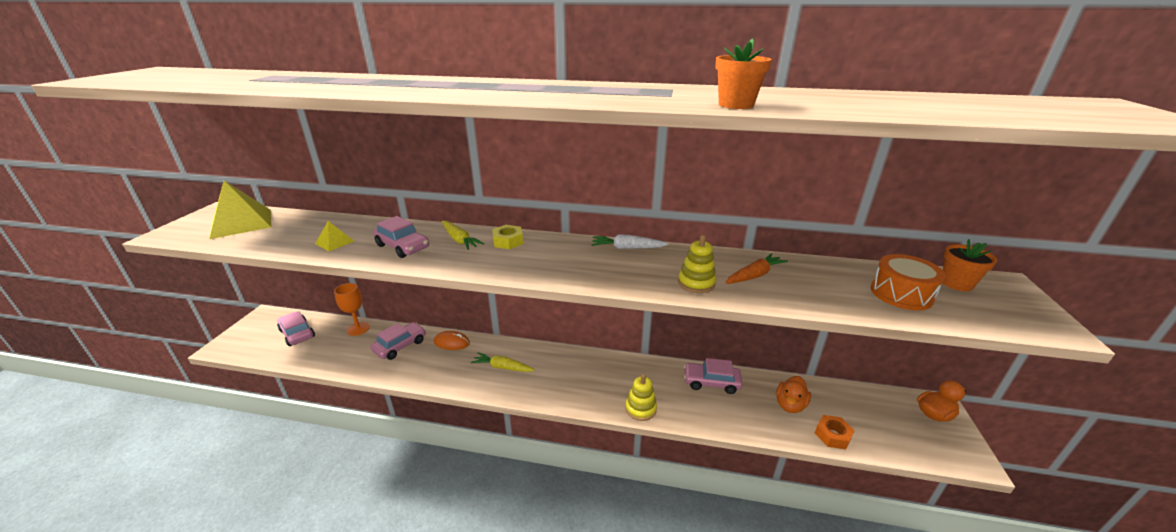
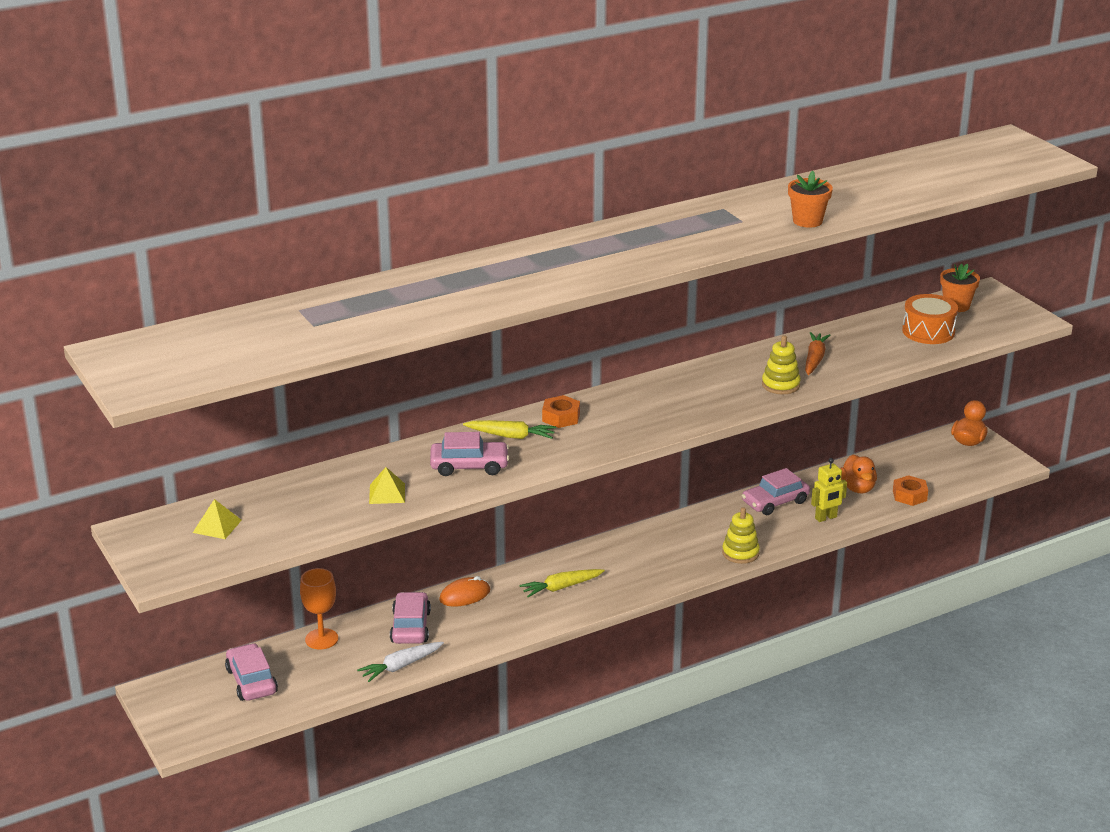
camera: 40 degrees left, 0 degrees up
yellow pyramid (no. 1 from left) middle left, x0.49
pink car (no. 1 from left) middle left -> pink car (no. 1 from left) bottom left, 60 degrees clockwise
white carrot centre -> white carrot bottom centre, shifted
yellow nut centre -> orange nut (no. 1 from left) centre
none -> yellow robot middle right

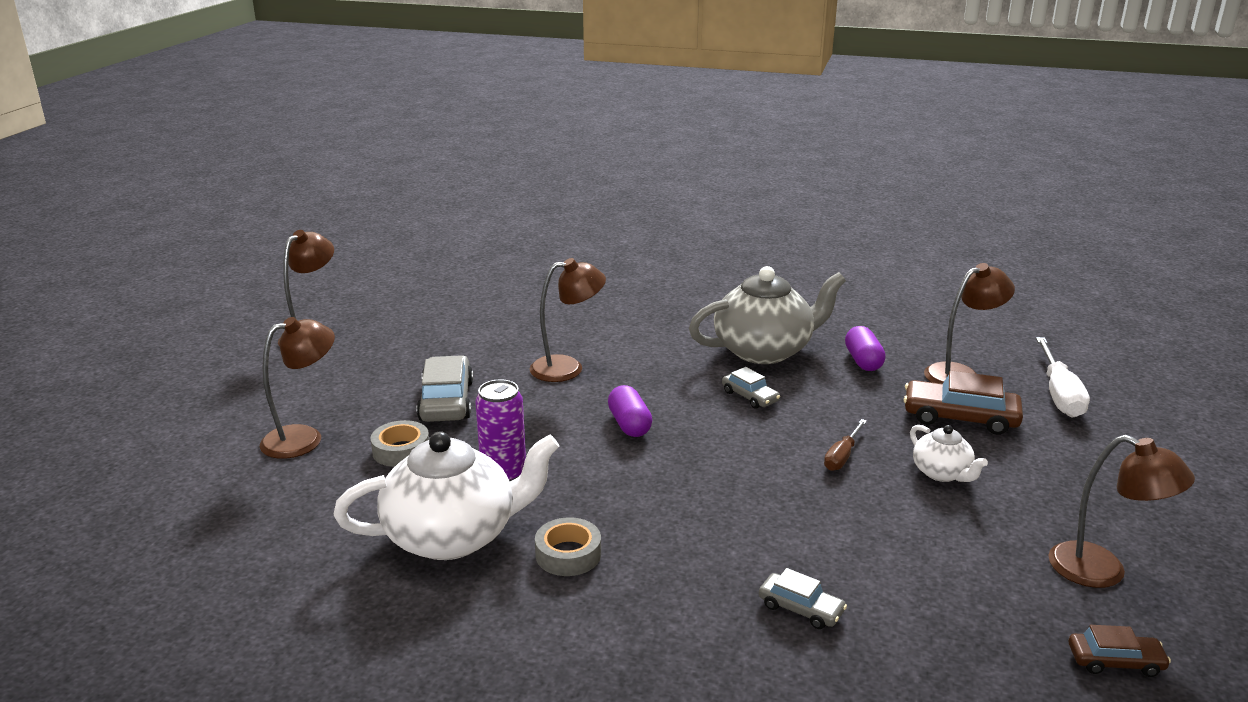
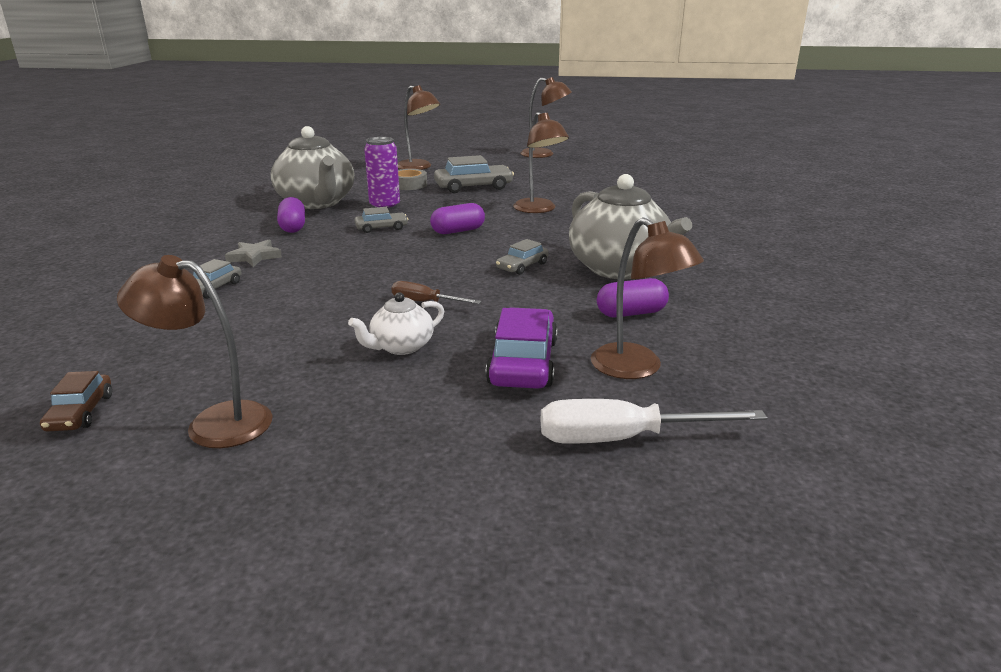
camera: 80 degrees right, 0 degrees up
brown lamp (no. 5 from left in the first image) bottom right -> brown lamp (no. 1 from left) middle left, 75 degrees clockwise
none -> grey star middle left
white teapot (no. 1 from left) bottom centre -> grey teapot (no. 1 from left) top left
grey tape (no. 2 from left) bottom centre -> purple capsule (no. 1 from left) top left
none -> grey car (no. 2 from left) top centre
brown car (no. 1 from left) middle right -> purple car centre

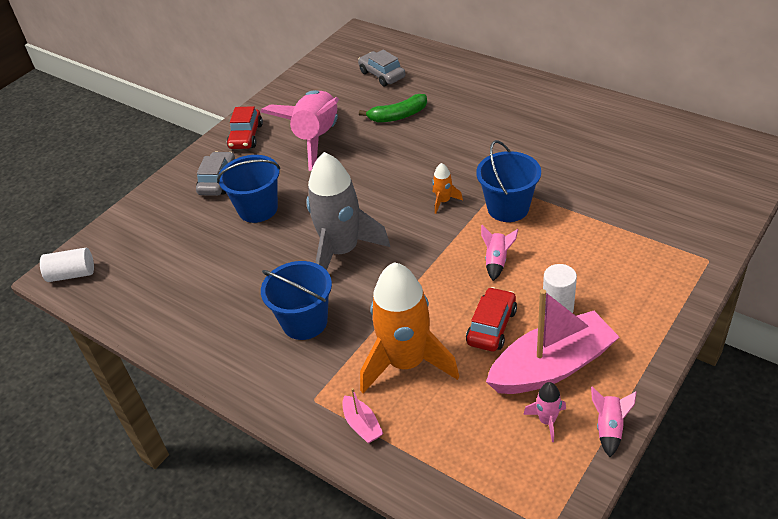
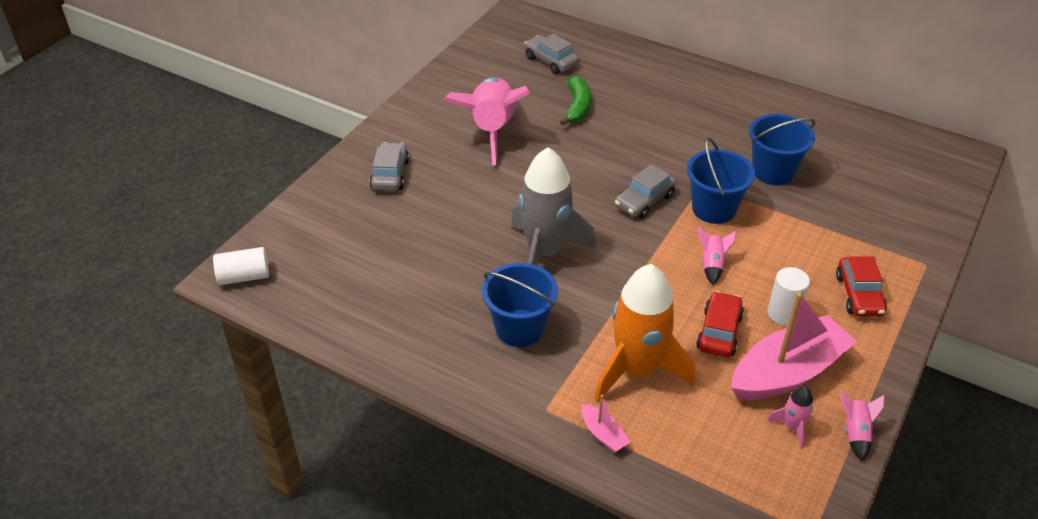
camera: 10 degrees left, 0 degrees up
green banana top centre, 60 degrees counterclockwise
orange rocket (no. 2 from left) centre -> grey car (no. 3 from left) centre
blue bucket (no. 1 from left in the first image) middle left -> blue bucket (no. 3 from left) top right, shifted
red car (no. 1 from left in the first image) top left -> red car (no. 2 from left) middle right, shifted

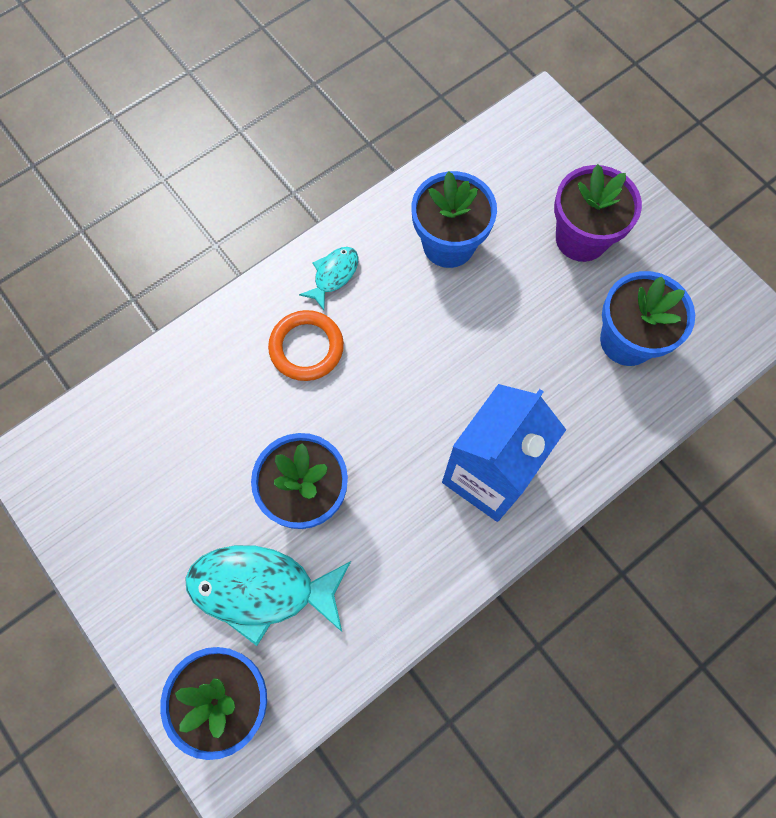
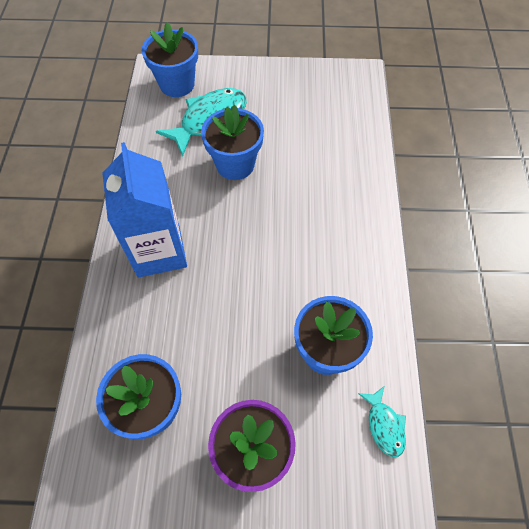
camera: 130 degrees right, 10 degrees down
turquoise fish (no. 2 from left) centre -> turquoise fish (no. 2 from left) bottom right, shifted
orange ring centre -> none

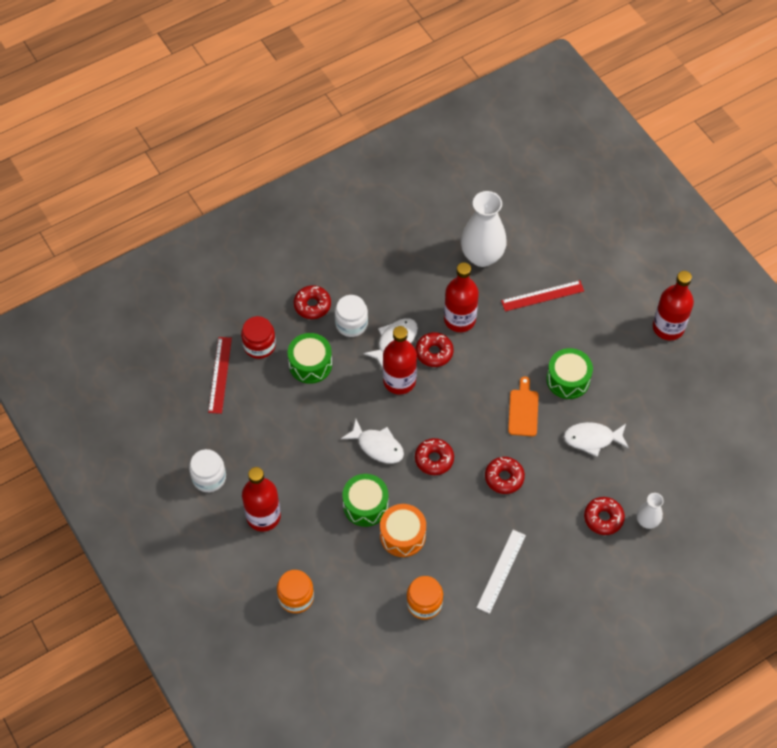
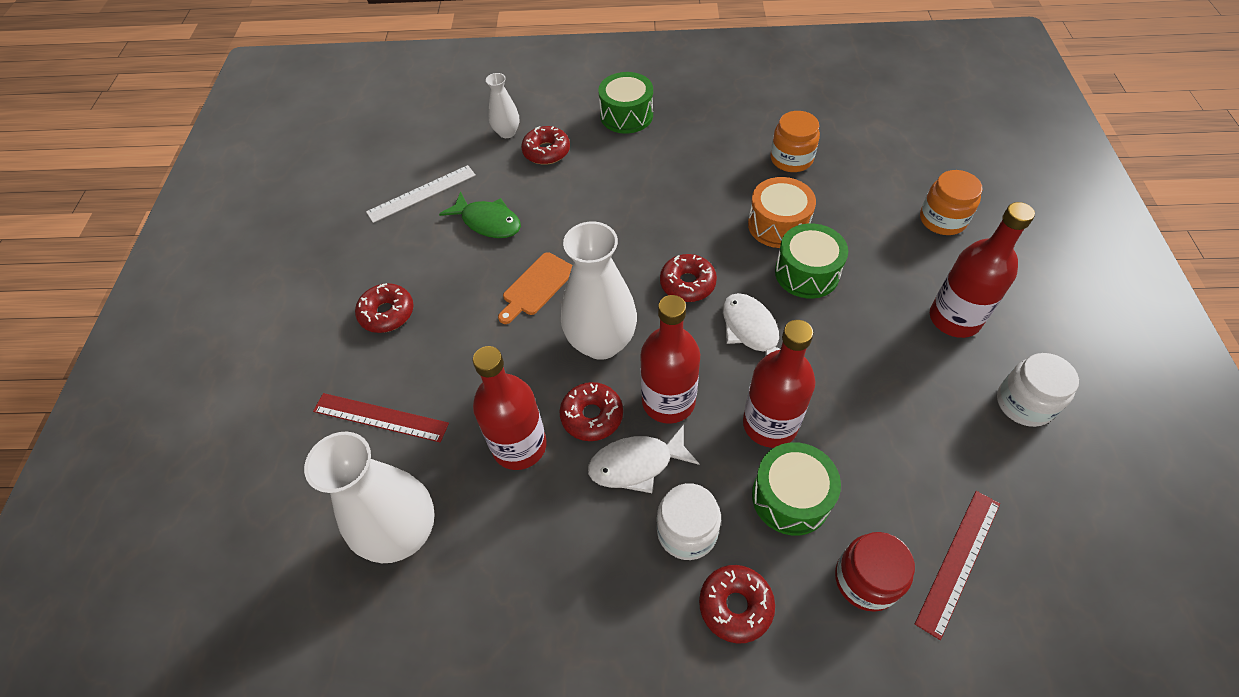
camera: 145 degrees left, 5 degrees down
red donut (no. 4 from left in the first image) centre -> red donut (no. 1 from left) middle left, shifted
white ruler bottom centre -> white ruler top centre, shifted
white fish (no. 3 from left) middle right -> green fish top centre
none -> white vase (no. 3 from left) centre
green drum (no. 3 from left in the first image) middle right -> green drum (no. 1 from left) top centre, shifted
red bottle (no. 4 from left in the first image) middle right -> red bottle (no. 3 from left) centre, shifted

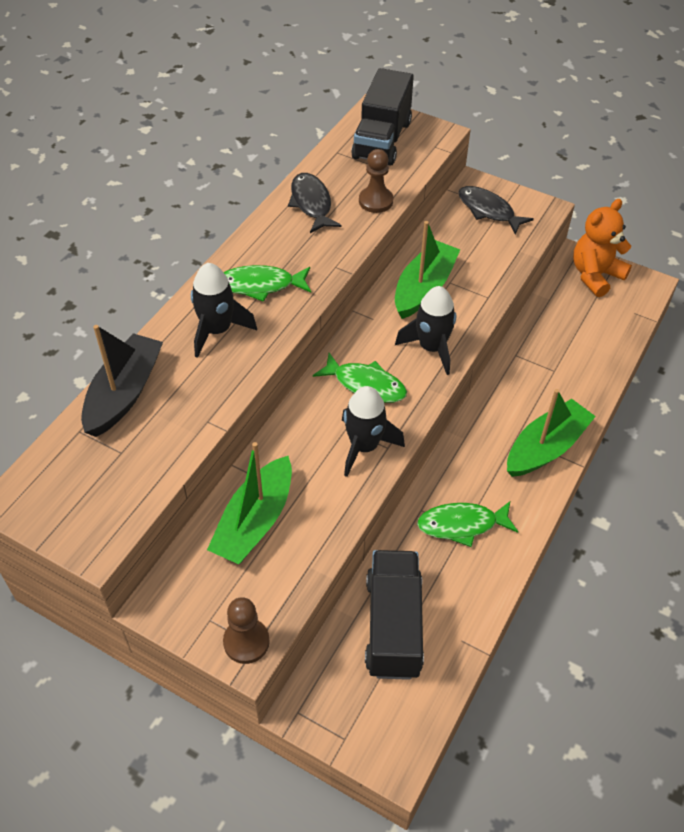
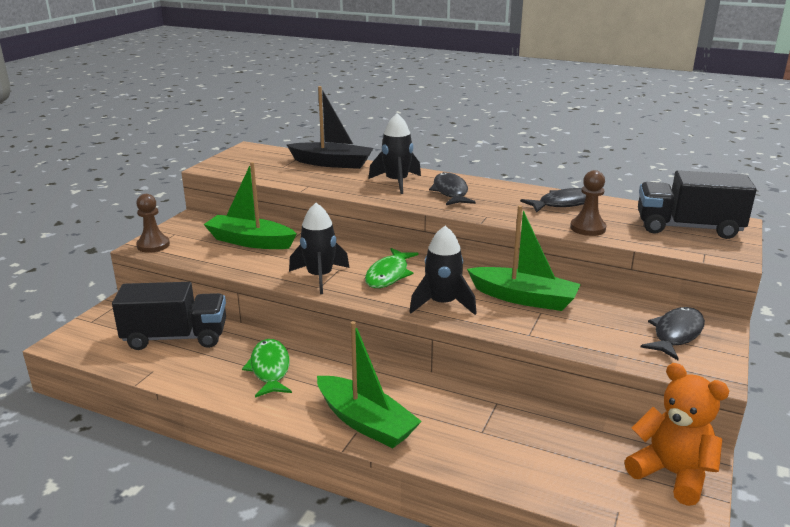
camera: 85 degrees right, 25 degrees down
green fish (no. 1 from left) centre -> black fish (no. 1 from left) centre

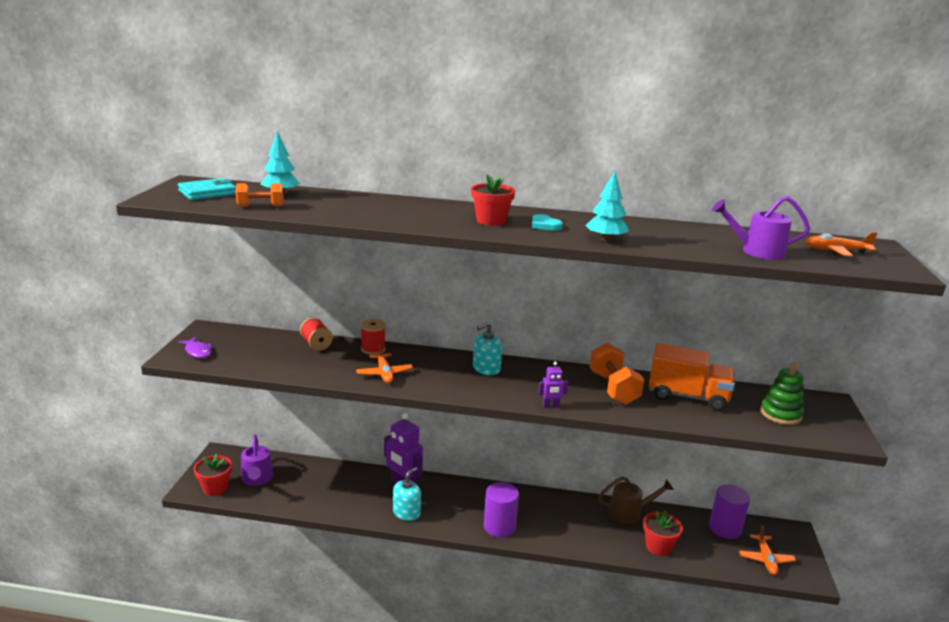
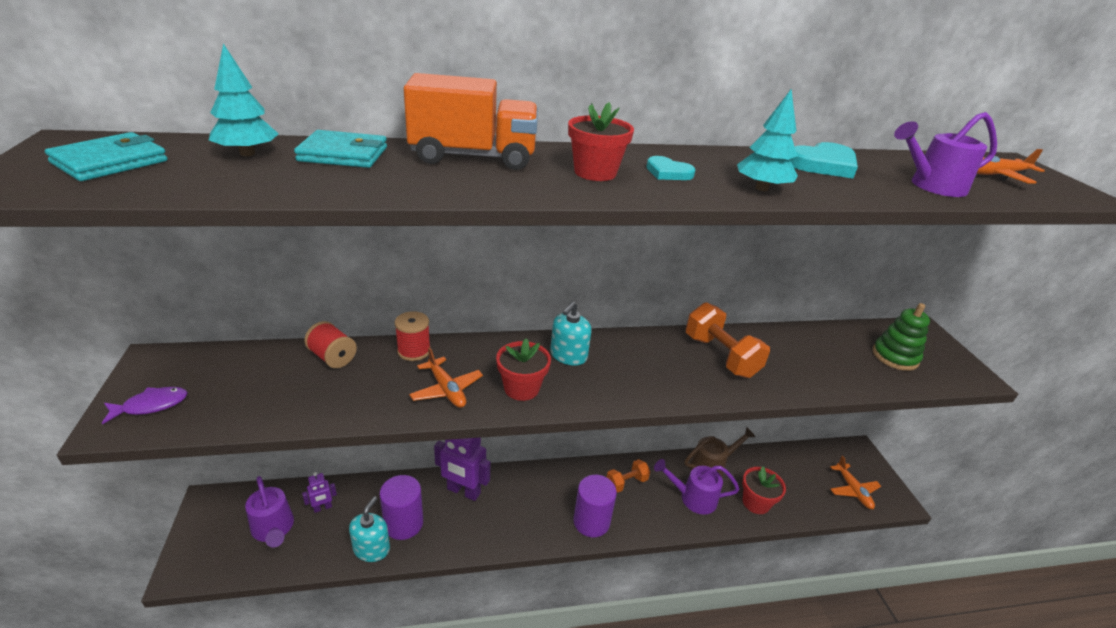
camera: 20 degrees left, 10 degrees up
purple fish middle left, 60 degrees counterclockwise
none -> turquoise wallet (no. 2 from left) top left
purple robot (no. 2 from left in the first image) centre -> purple robot (no. 1 from left) bottom left, shifted
turquoise soap dispenser (no. 1 from left) bottom centre -> turquoise soap dispenser (no. 1 from left) bottom left, shifted
purple cylinder (no. 2 from left in the first image) bottom right -> purple cylinder (no. 1 from left) bottom centre, shifted
orange truck middle right -> orange truck top centre, shifted
red flower pot (no. 1 from left) bottom left -> red flower pot (no. 1 from left) centre, shifted
orange dumbbell (no. 1 from left) top left -> orange dumbbell (no. 1 from left) bottom centre, shifted
none -> purple watering can (no. 2 from left) bottom centre
none -> turquoise heart (no. 2 from left) top right

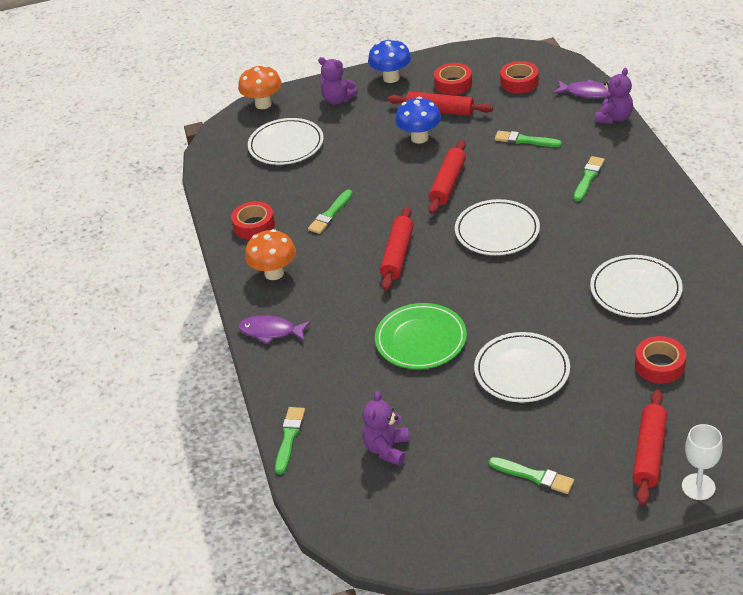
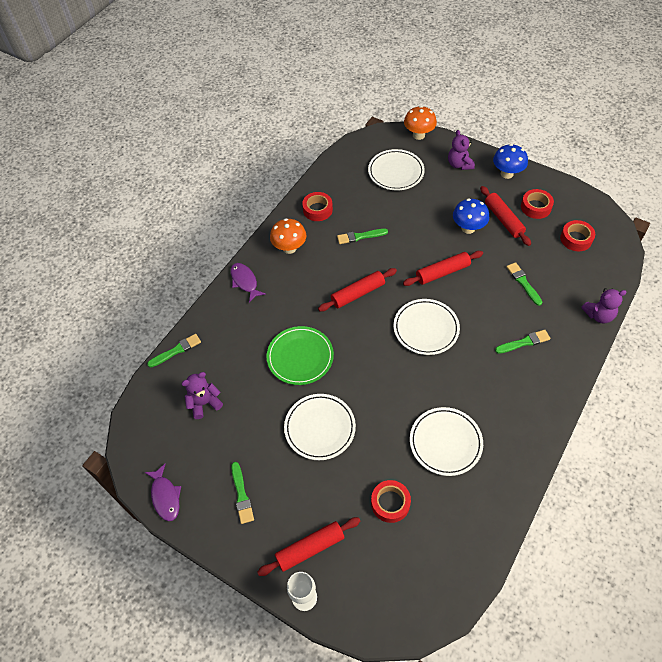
camera: 45 degrees right, 15 degrees up
purple fish (no. 2 from left in the first image) top right -> purple fish (no. 1 from left) bottom left, shifted

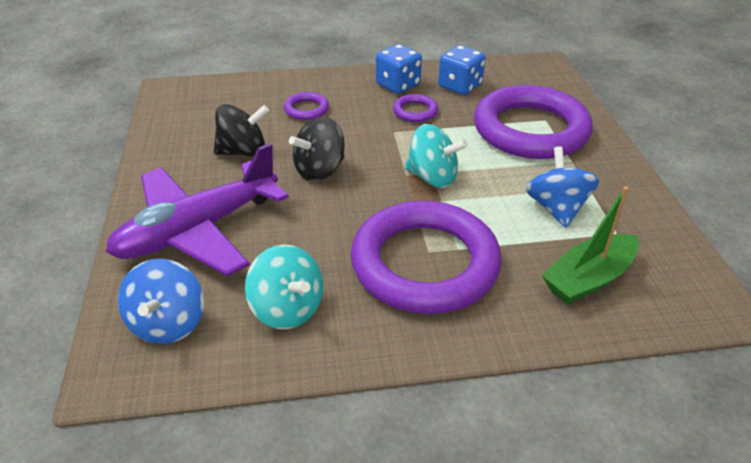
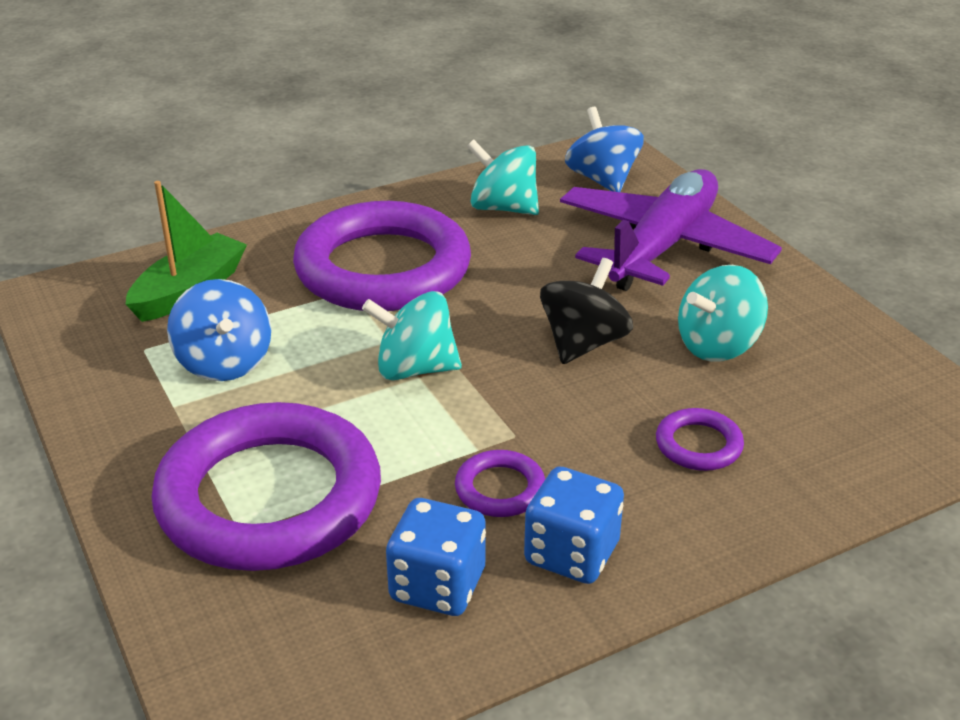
camera: 160 degrees right, 5 degrees down
black spinning top (no. 1 from left) top left -> turquoise spinning top (no. 3 from left) middle right

